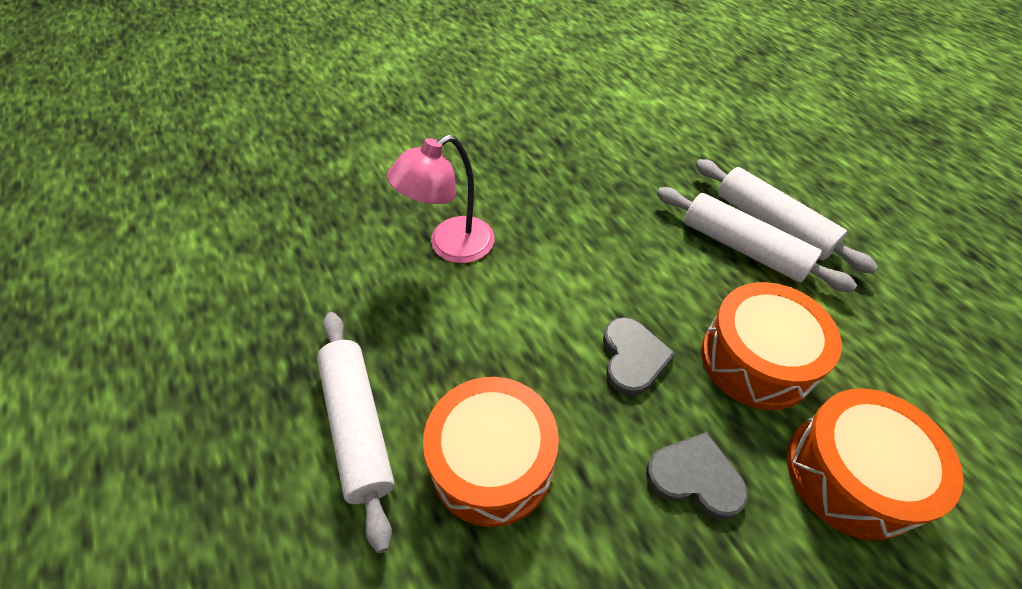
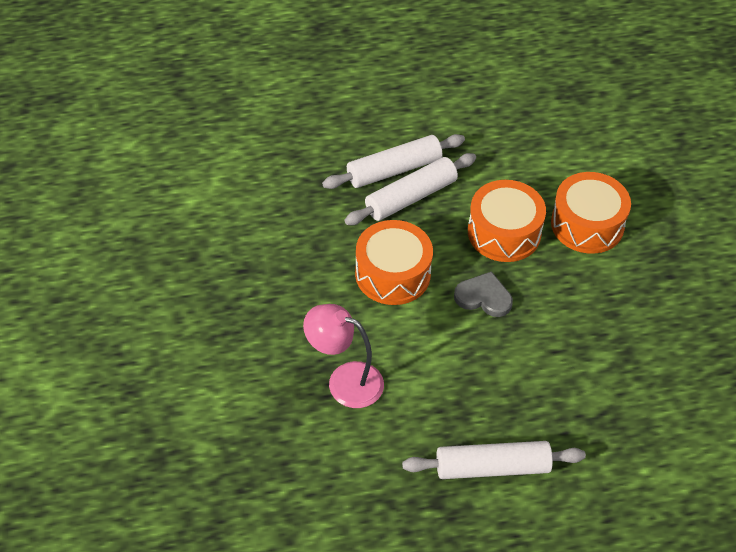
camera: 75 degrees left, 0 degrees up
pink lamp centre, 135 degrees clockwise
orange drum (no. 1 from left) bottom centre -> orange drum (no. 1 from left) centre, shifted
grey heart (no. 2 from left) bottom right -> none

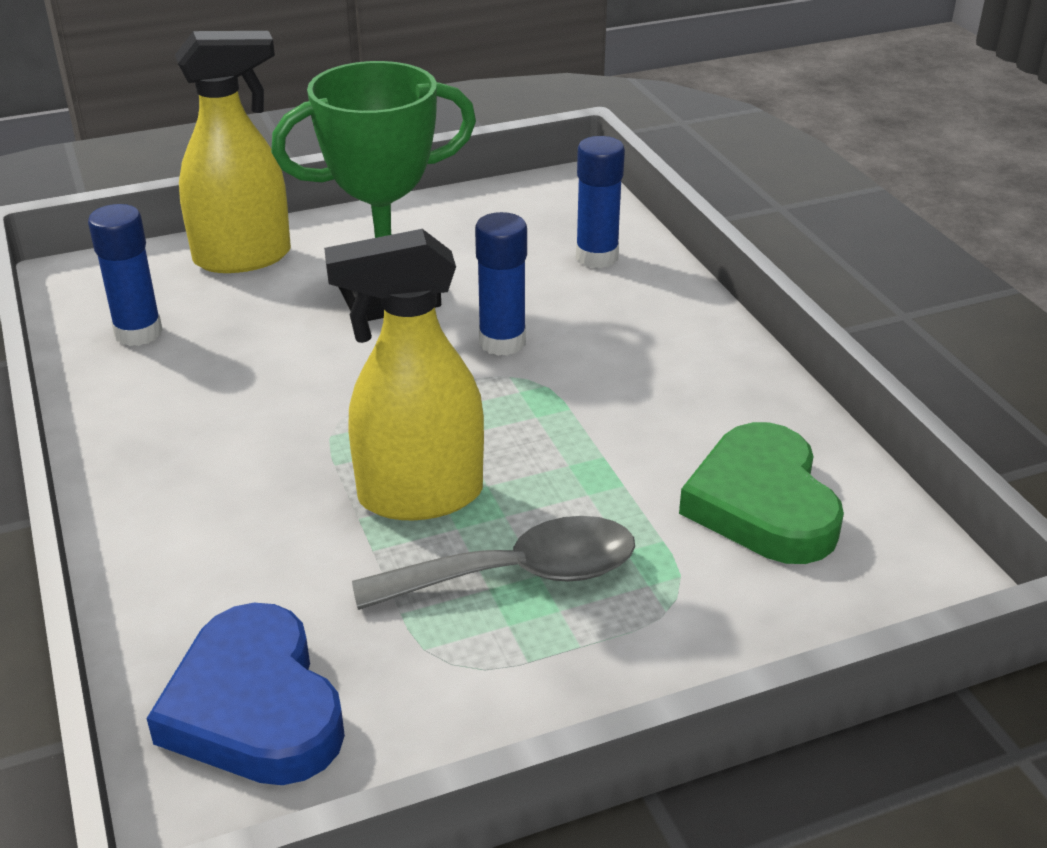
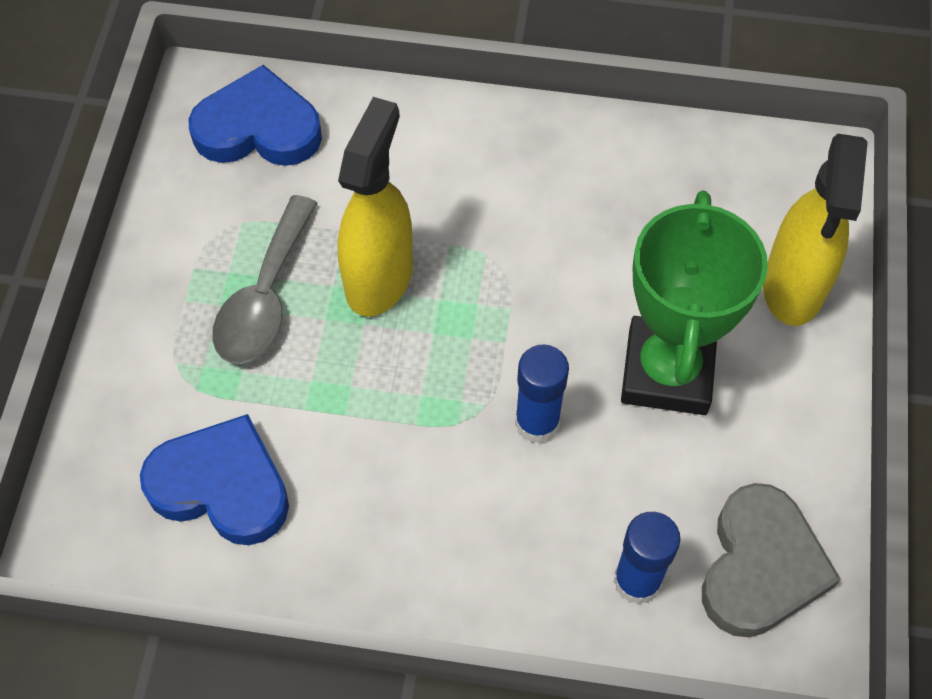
camera: 120 degrees right, 25 degrees up
green heart middle right -> blue heart (no. 1 from left) bottom left
none -> grey heart bottom right
blue glue stick (no. 1 from left) top left -> none

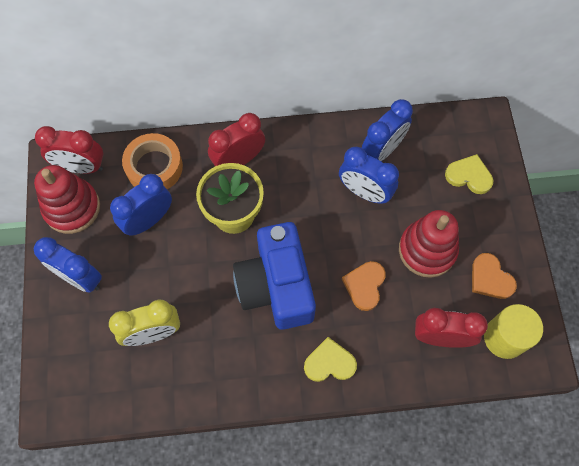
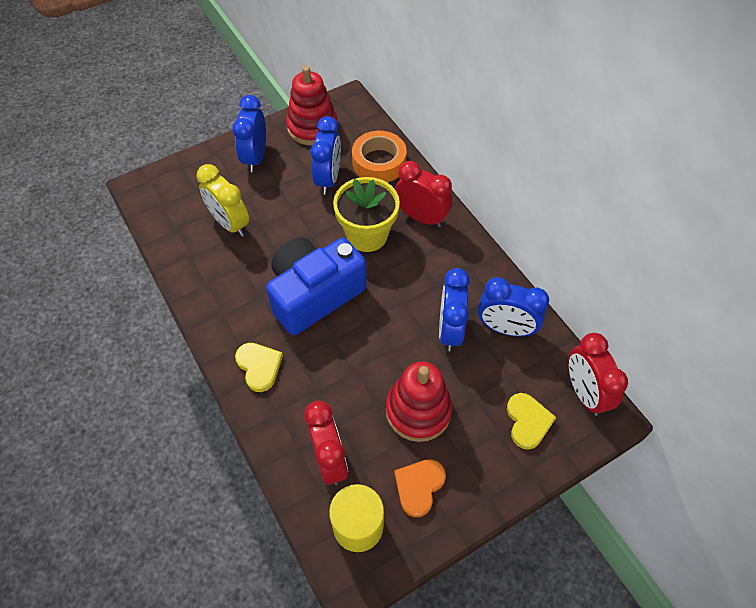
camera: 65 degrees right, 10 degrees down
blue clock (no. 2 from left) middle left -> blue clock (no. 2 from left) top centre, 75 degrees clockwise
red clock (no. 1 from left in the first image) top left -> red clock (no. 3 from left) middle right, shifted
orange heart (no. 1 from left) centre -> none

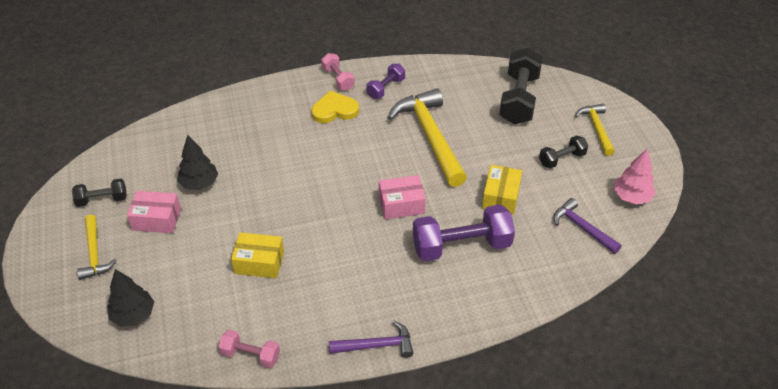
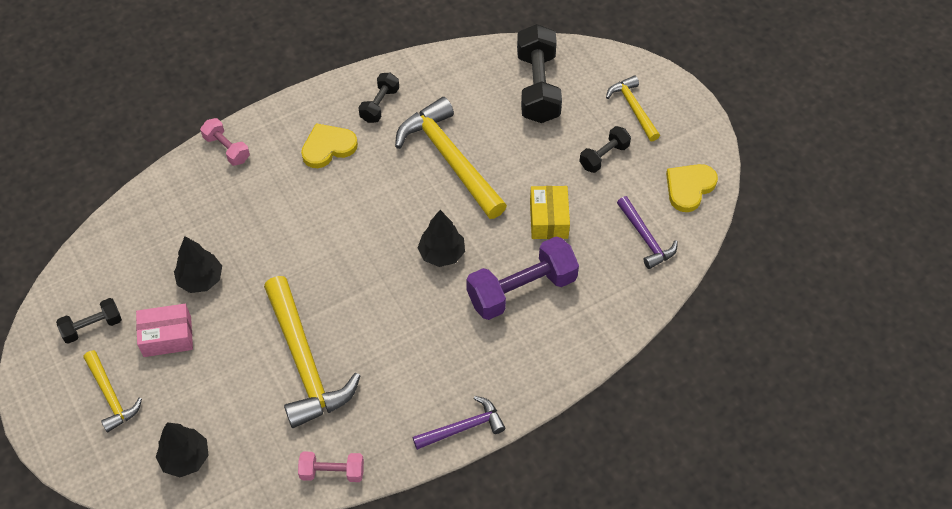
camera: 15 degrees left, 10 degrees up
pink dumbbell (no. 2 from left in the first image) top centre -> pink dumbbell (no. 1 from left) top left, shifted
yellow box (no. 1 from left) middle left -> yellow hammer (no. 2 from left) bottom left
purple dumbbell (no. 1 from left) top centre -> black dumbbell (no. 2 from left) top centre
pink box (no. 2 from left) centre -> black tree (no. 3 from left) centre
purple hammer (no. 2 from left) middle right, 150 degrees counterclockwise
pink tree middle right -> yellow heart (no. 2 from left) middle right

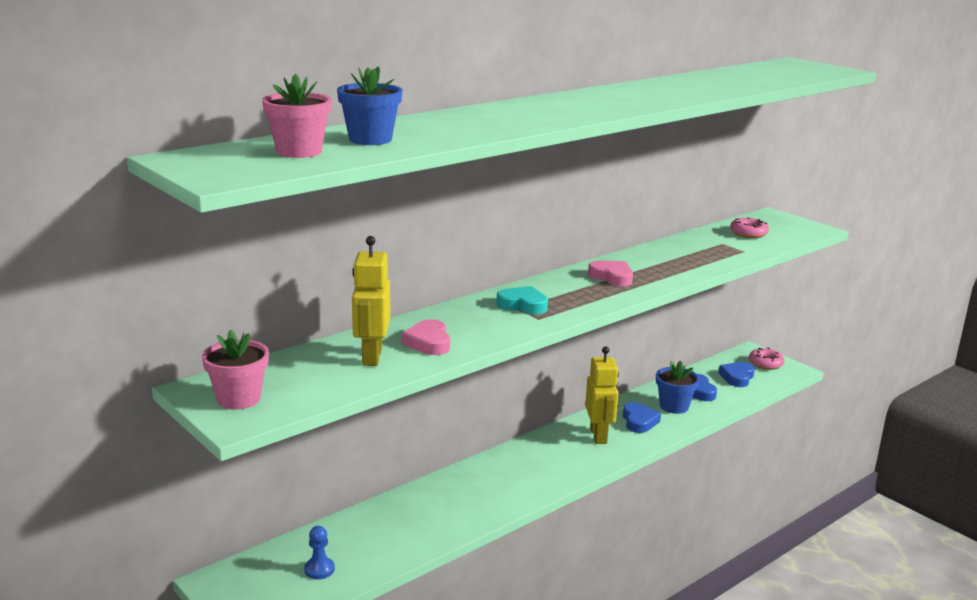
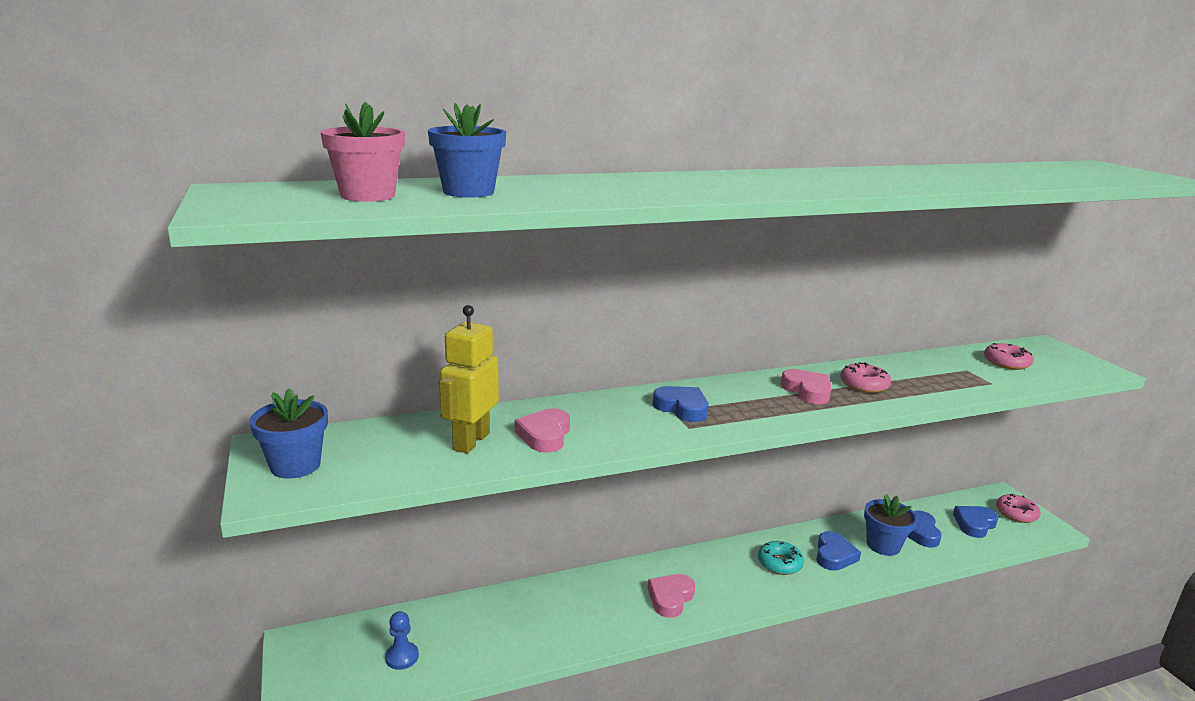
camera: 20 degrees right, 0 degrees up
pink flower pot (no. 1 from left) middle left -> blue flower pot (no. 1 from left) middle left
none -> pink heart (no. 2 from left) bottom centre
turquoise heart centre -> blue heart (no. 1 from left) centre
yellow robot (no. 2 from left) centre -> turquoise donut bottom centre
none -> pink donut (no. 1 from left) middle right

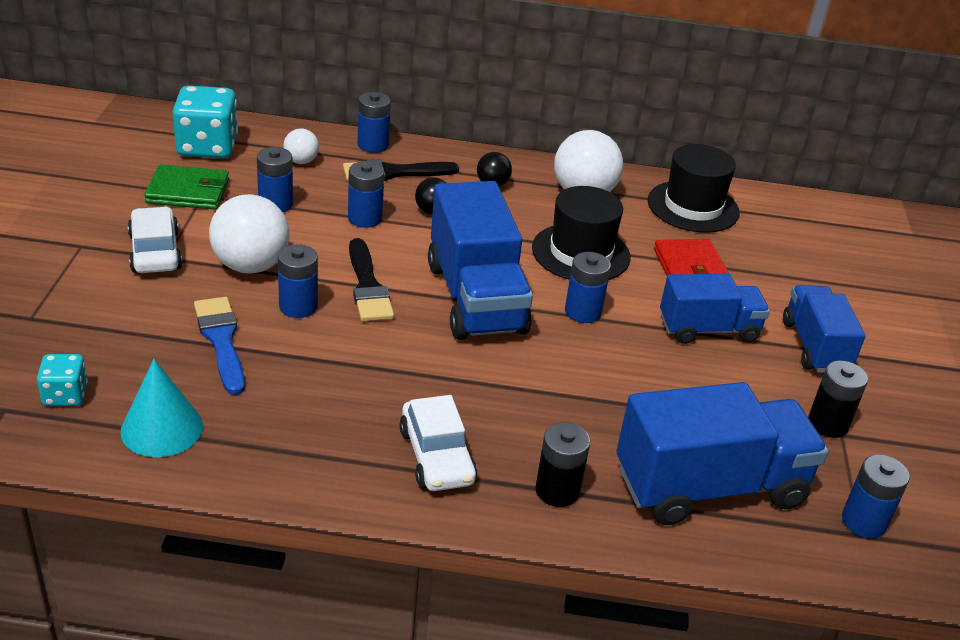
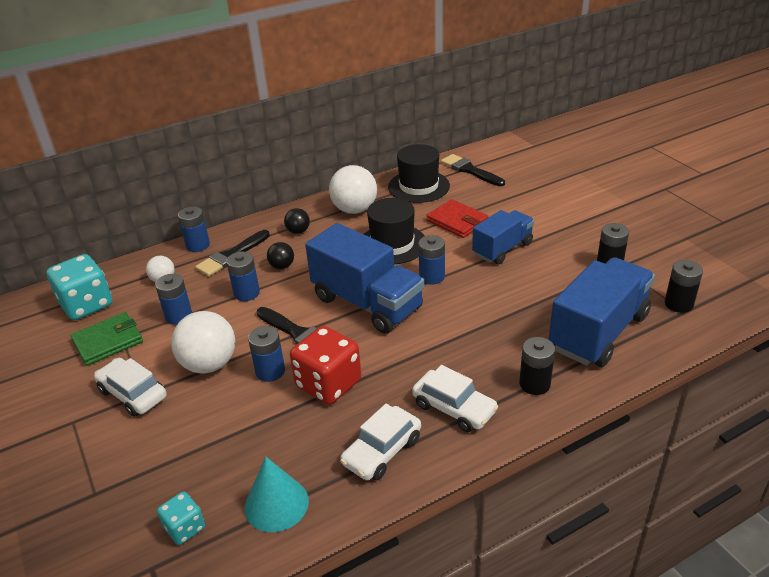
camera: 30 degrees left, 0 degrees up
none -> red dice centre
none -> white car (no. 2 from left) bottom centre
none -> black brush (no. 3 from left) top centre
blue battery (no. 6 from left) bottom right -> black battery (no. 3 from left) middle right
blue brush middle left -> none
blue truck (no. 4 from left) middle right -> none

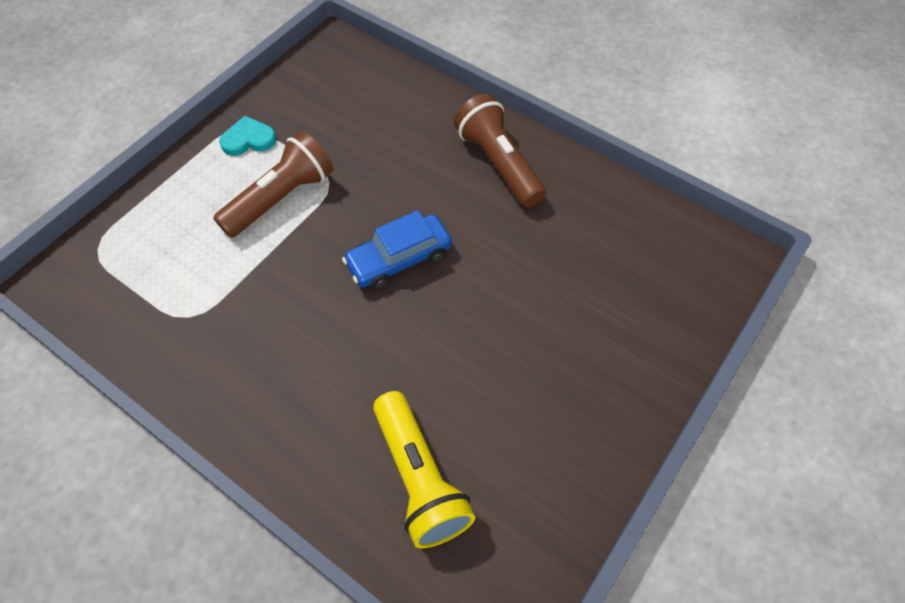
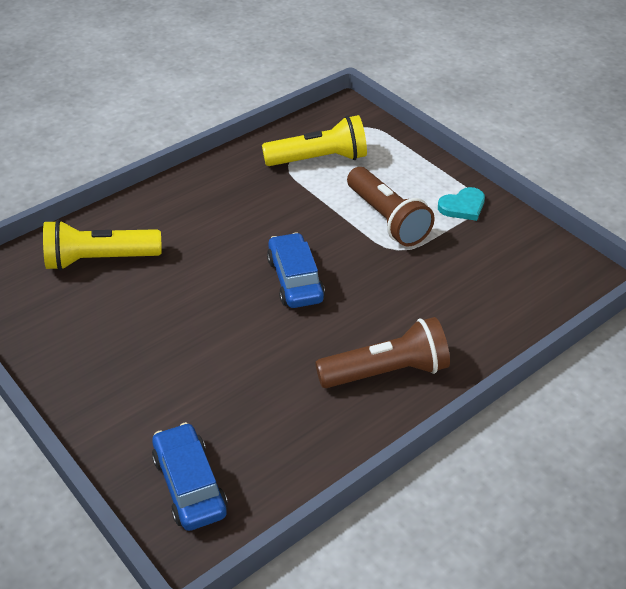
camera: 105 degrees right, 15 degrees down
none -> blue car (no. 1 from left) bottom left
none -> yellow flashlight (no. 2 from left) top centre
turquoise heart top left -> turquoise heart middle right, 60 degrees clockwise

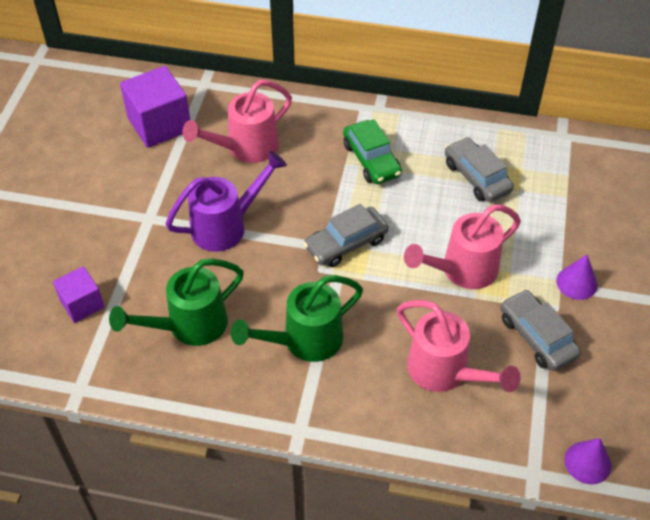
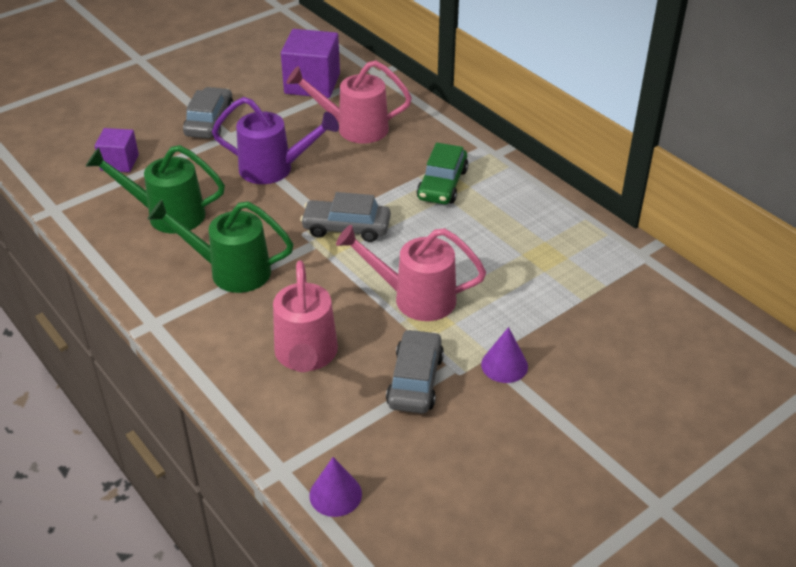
camera: 40 degrees right, 10 degrees down
grey car (no. 2 from left in the first image) top right -> grey car (no. 1 from left) top left, shifted

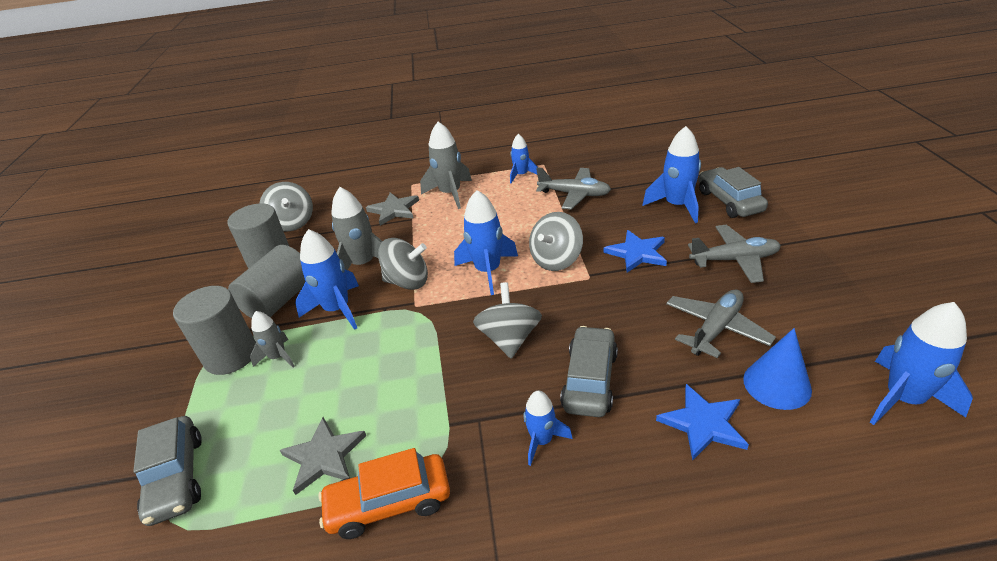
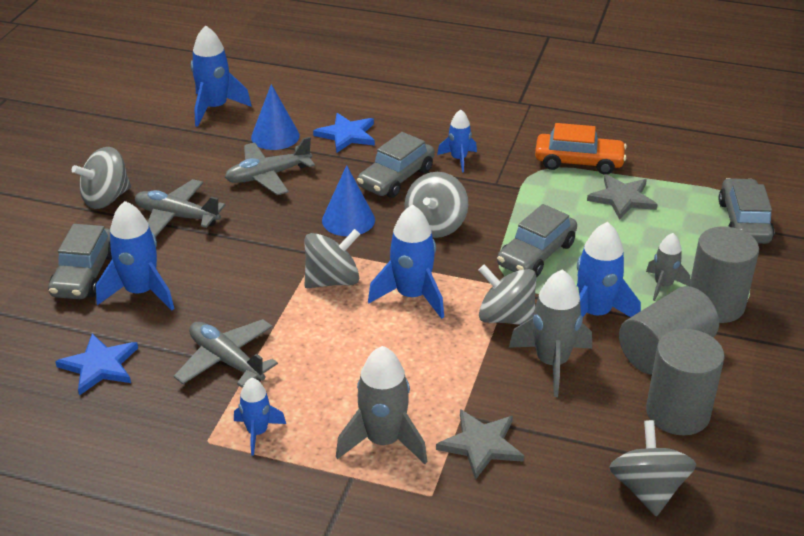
camera: 160 degrees left, 0 degrees up
blue star (no. 1 from left) centre -> blue star (no. 1 from left) bottom left, shifted
none -> grey spinning top (no. 1 from left) top left
none -> blue cone (no. 2 from left) centre
none -> grey car (no. 3 from left) middle right

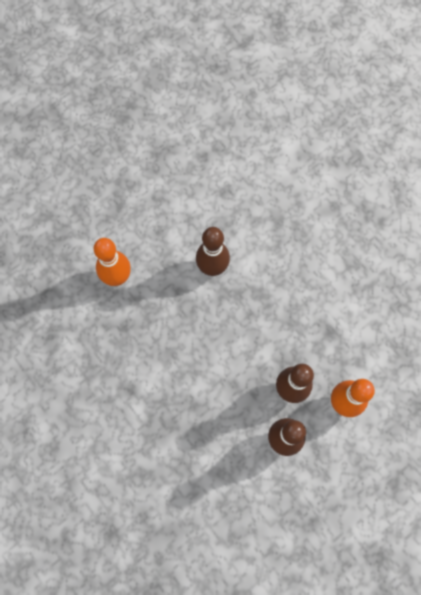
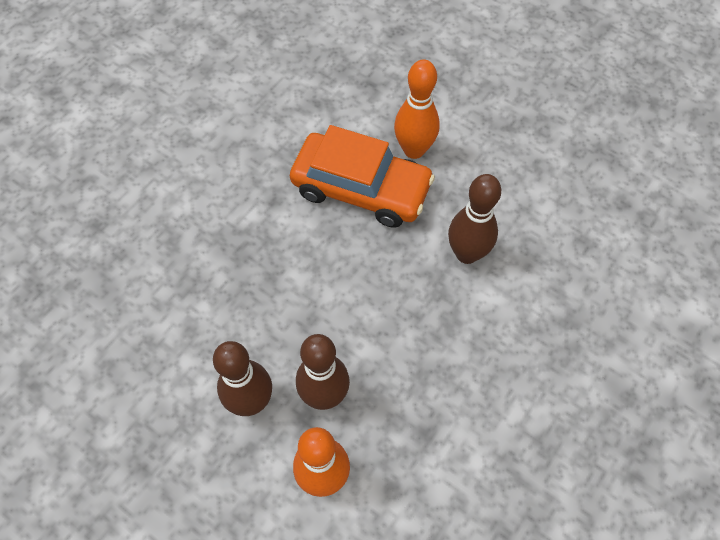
camera: 75 degrees right, 10 degrees down
none -> orange car top centre

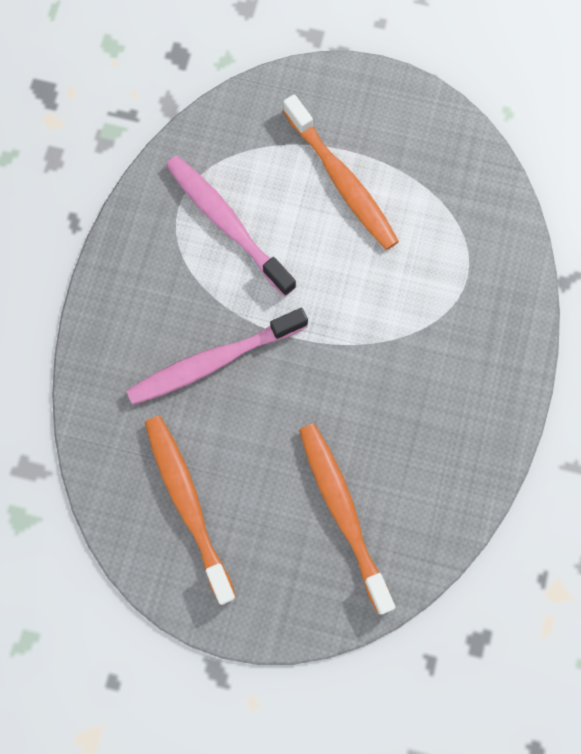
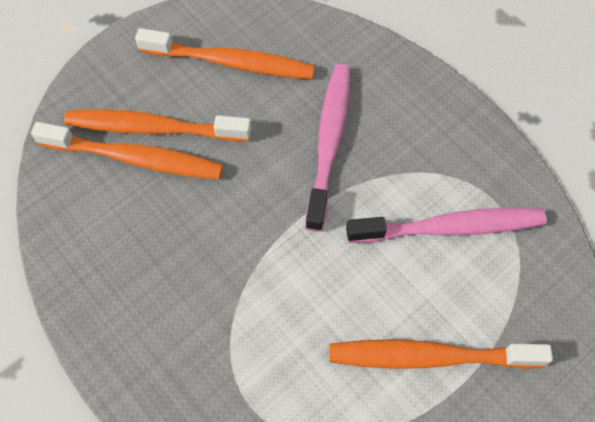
camera: 125 degrees right, 10 degrees down
none -> orange toothbrush (no. 2 from left) top left

